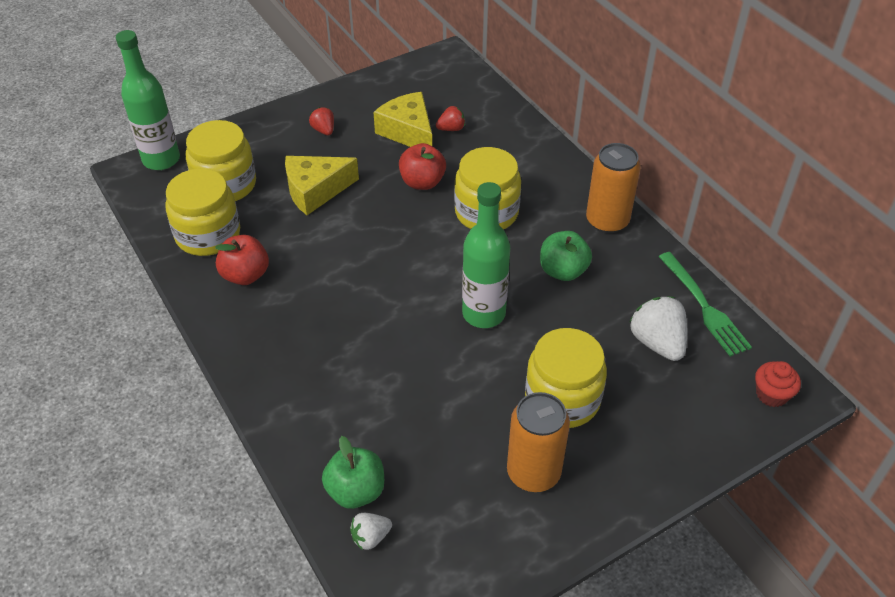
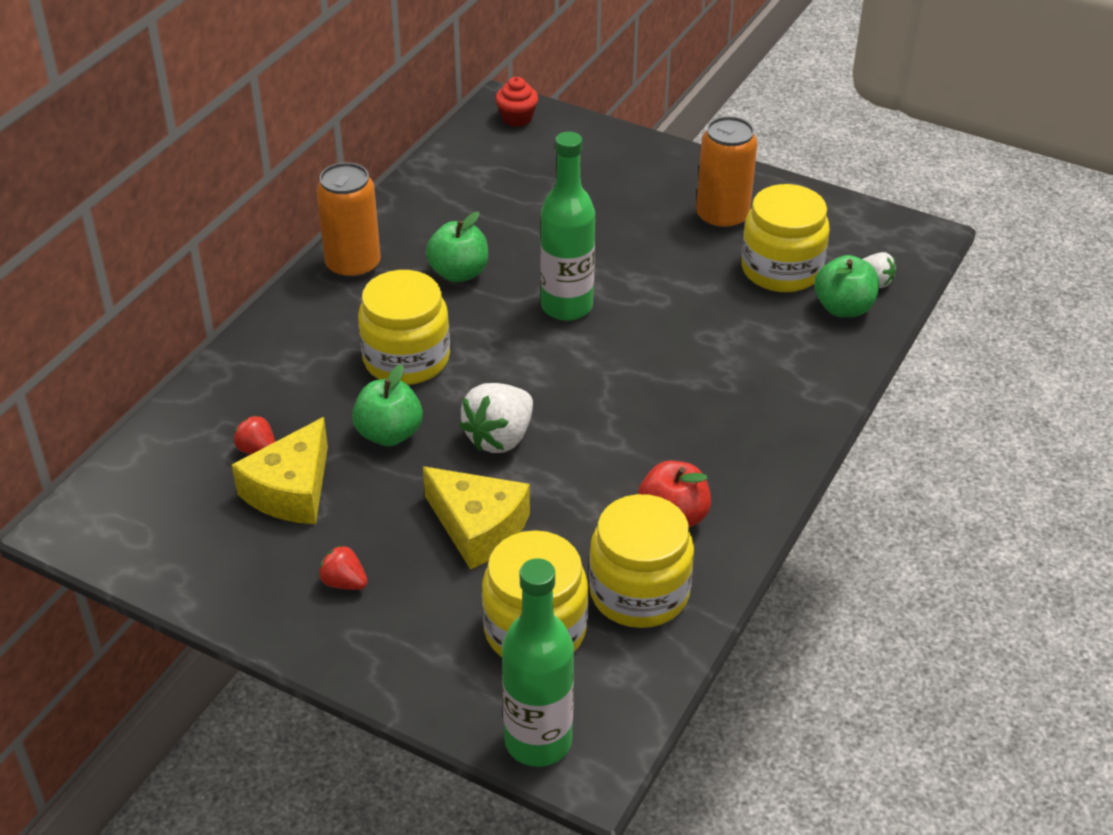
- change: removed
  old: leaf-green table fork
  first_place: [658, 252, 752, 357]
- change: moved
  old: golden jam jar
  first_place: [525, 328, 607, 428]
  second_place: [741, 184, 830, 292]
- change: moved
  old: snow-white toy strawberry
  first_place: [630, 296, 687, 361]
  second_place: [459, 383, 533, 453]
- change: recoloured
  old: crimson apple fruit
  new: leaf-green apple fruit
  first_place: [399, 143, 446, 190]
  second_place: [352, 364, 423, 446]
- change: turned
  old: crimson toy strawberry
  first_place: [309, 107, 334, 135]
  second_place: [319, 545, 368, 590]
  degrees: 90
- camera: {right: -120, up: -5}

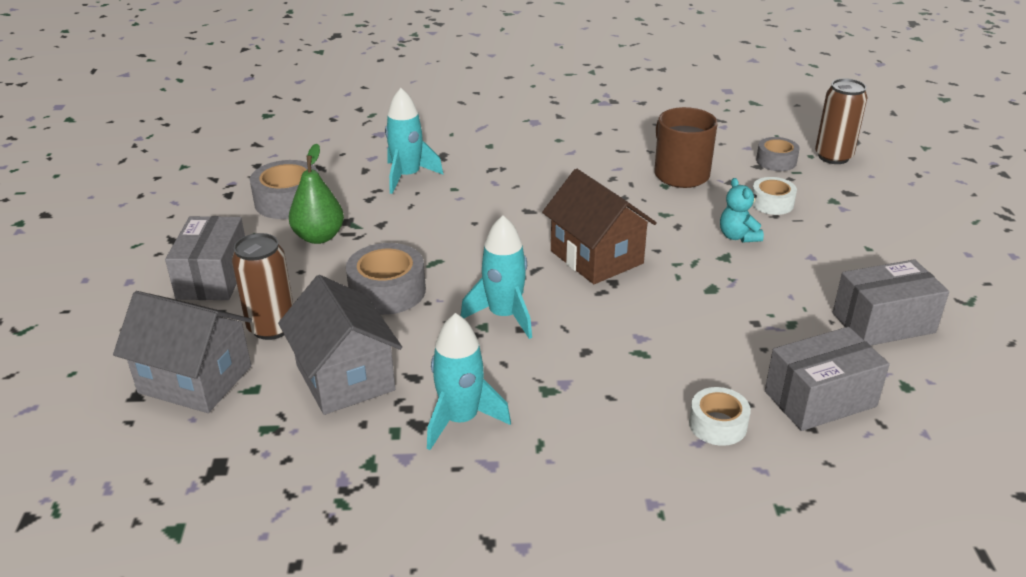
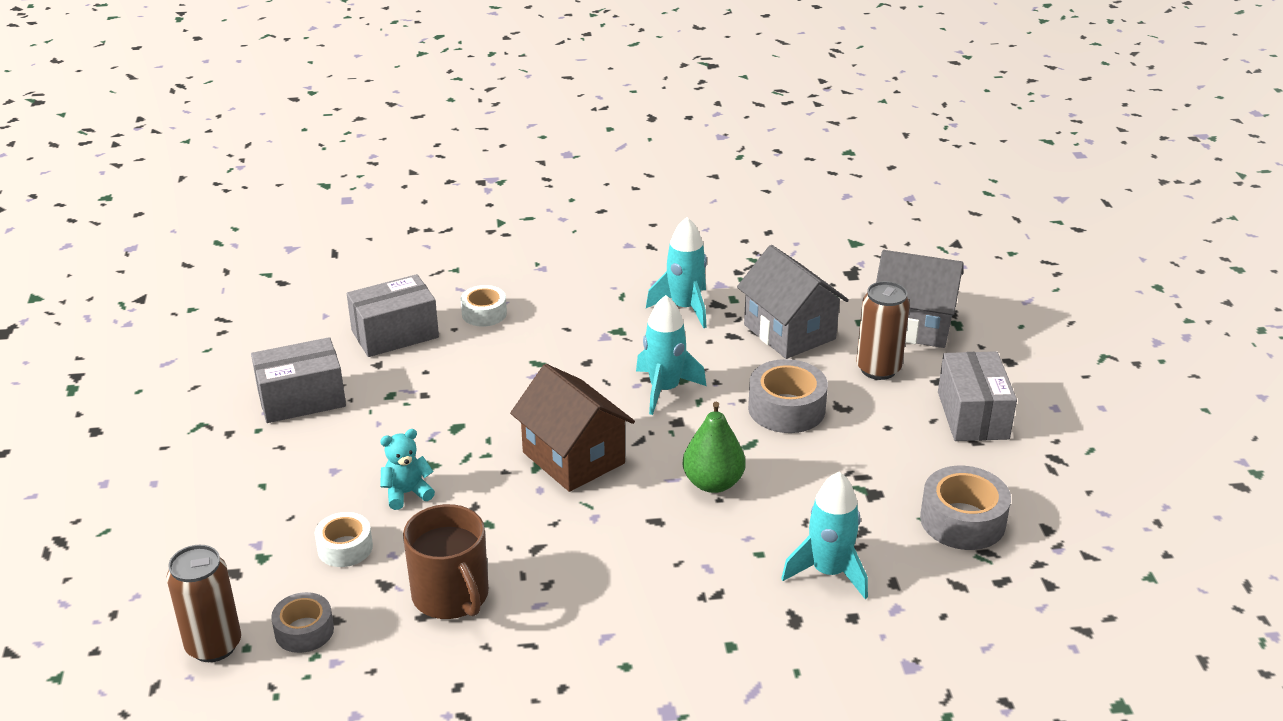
- change: moved
  old: leaf-green pear fruit
  first_place: [289, 144, 344, 244]
  second_place: [683, 402, 746, 493]
- change: turned
  old: aqua teddy bear
  first_place: [720, 178, 764, 243]
  second_place: [380, 429, 435, 510]
  degrees: -90
- camera: {right: 175, up: 0}

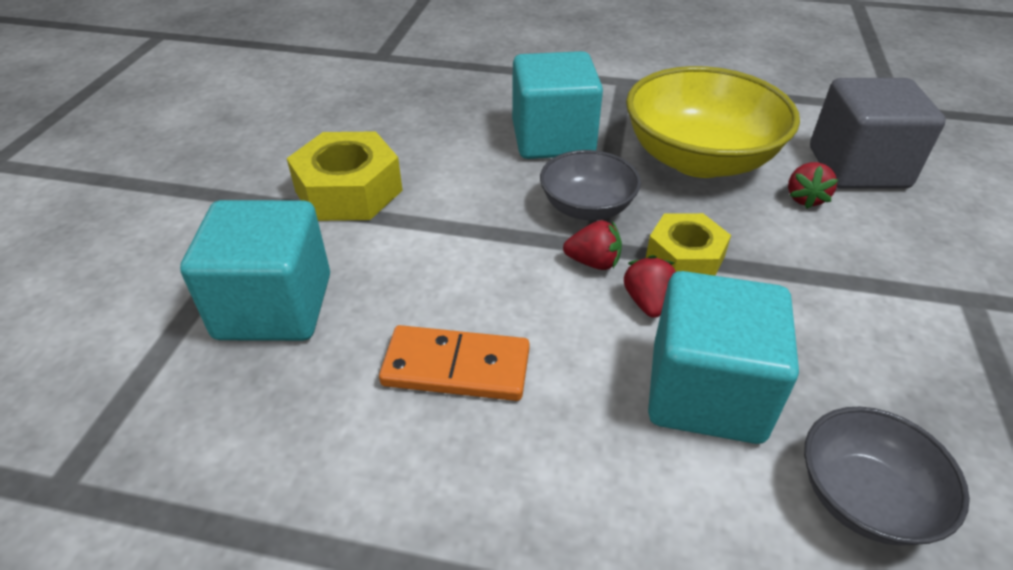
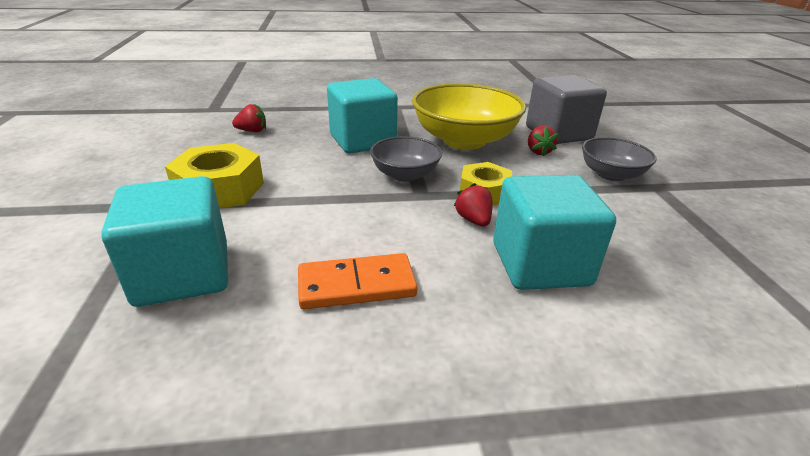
- change: moved
  old: crimson toy strawberry
  first_place: [563, 220, 622, 270]
  second_place: [232, 104, 266, 132]
- change: moved
  old: ash-grey deep dish
  first_place: [804, 407, 970, 546]
  second_place: [582, 137, 656, 181]
- camera: {right: -20, up: -10}

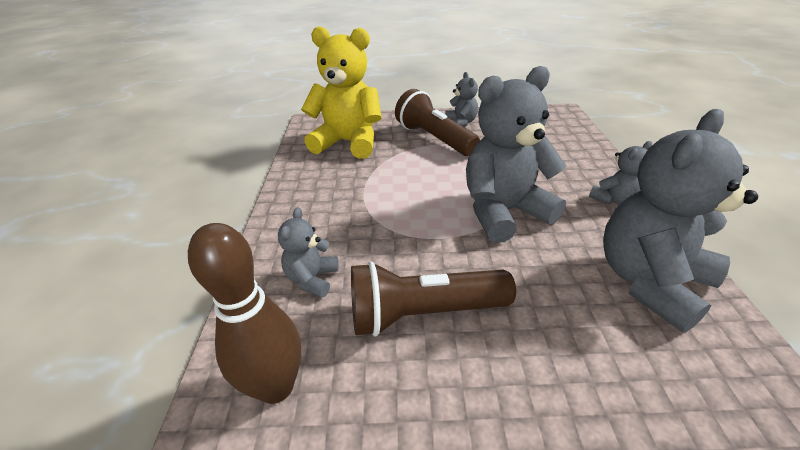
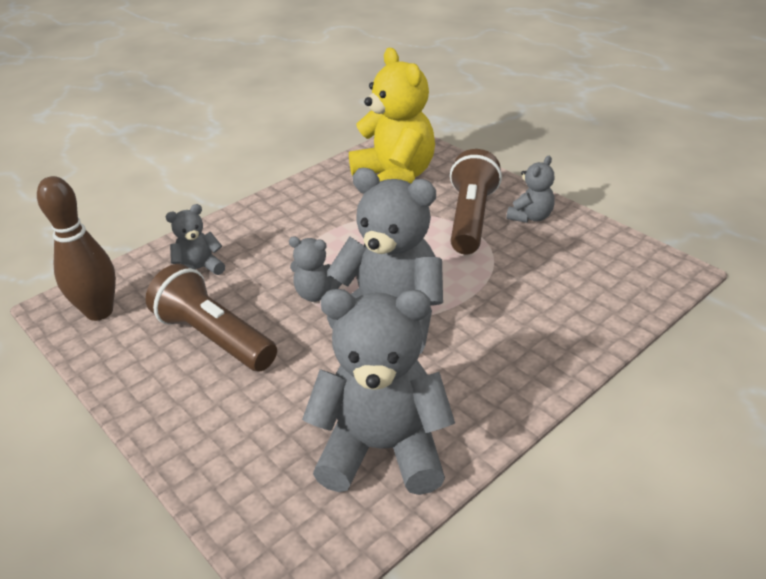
- change: moved
  old: ash-grey teddy bear
  first_place: [589, 141, 652, 205]
  second_place: [289, 237, 342, 302]
- camera: {right: 50, up: 0}

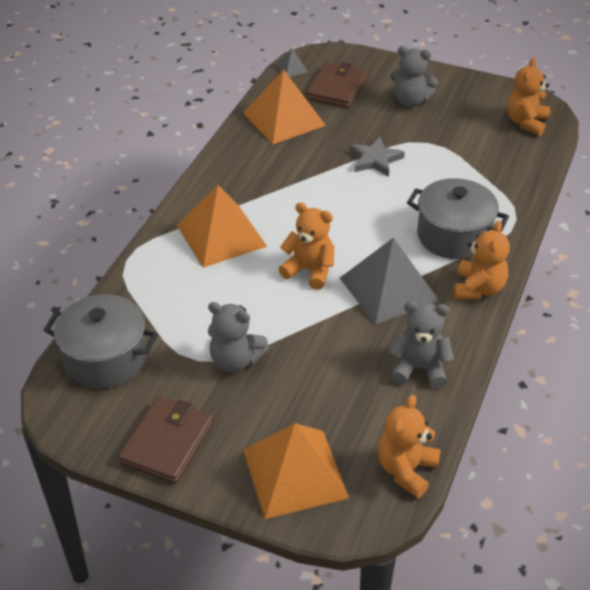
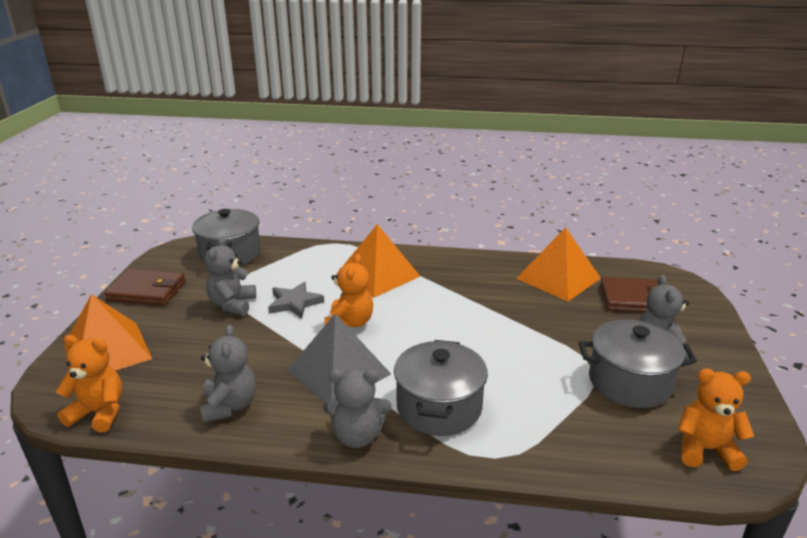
- change: removed
  old: ash-grey solid pyramid
  first_place: [276, 49, 308, 77]
- change: added
  new: ash-grey stockpot
  second_place: [579, 320, 697, 408]
- change: moved
  old: ash-grey star
  first_place: [349, 137, 405, 177]
  second_place: [268, 282, 324, 319]
- change: recoloured
  old: bright orange teddy bear
  new: ash-grey teddy bear
  first_place: [454, 220, 510, 299]
  second_place: [323, 368, 391, 448]
- camera: {right: 75, up: -15}

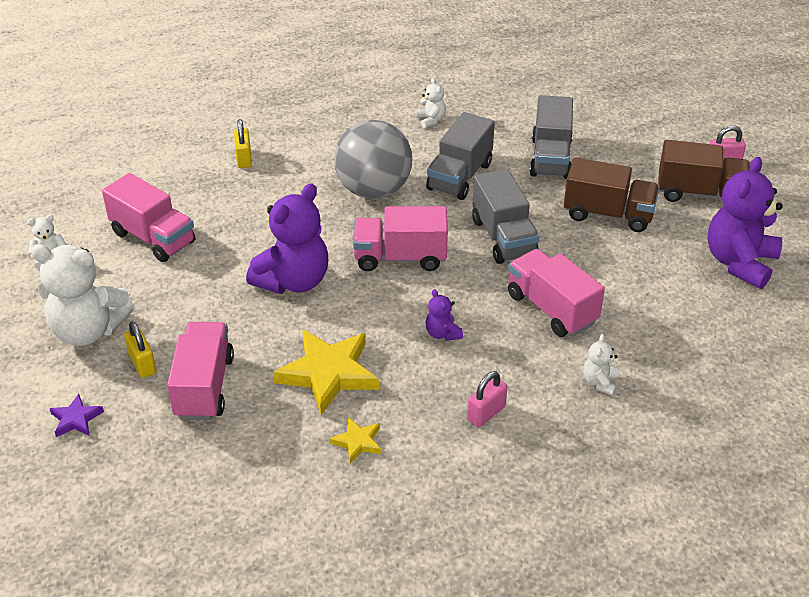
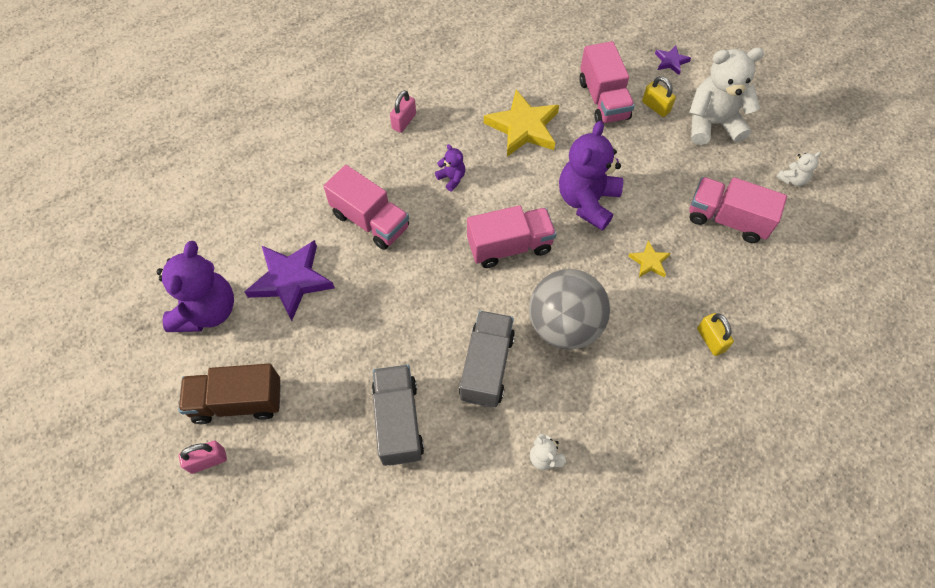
- change: removed
  old: ash-grey toy truck
  first_place: [472, 169, 539, 264]
- change: removed
  old: brown toy truck
  first_place: [564, 157, 660, 232]
- change: removed
  old: snow-white teddy bear
  first_place: [583, 334, 619, 396]
- change: added
  new: royal purple star
  second_place: [244, 240, 335, 321]
- change: moved
  old: golden star
  first_place: [329, 417, 382, 463]
  second_place: [628, 241, 671, 277]
- camera: {right: 165, up: 20}

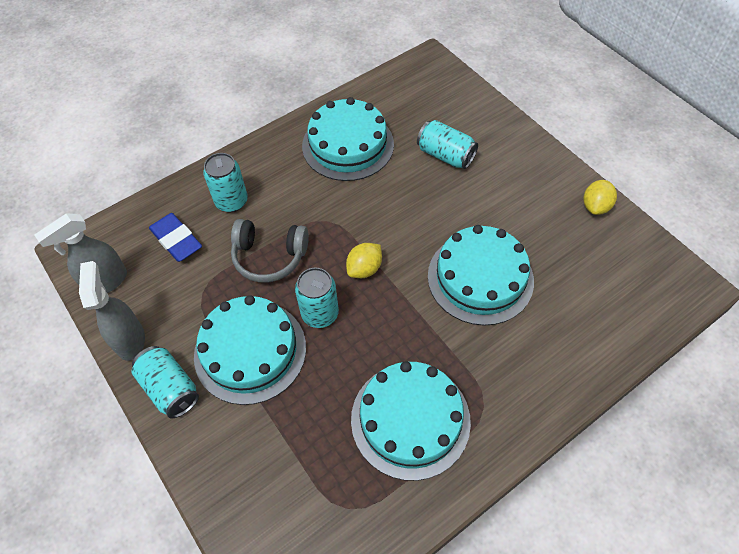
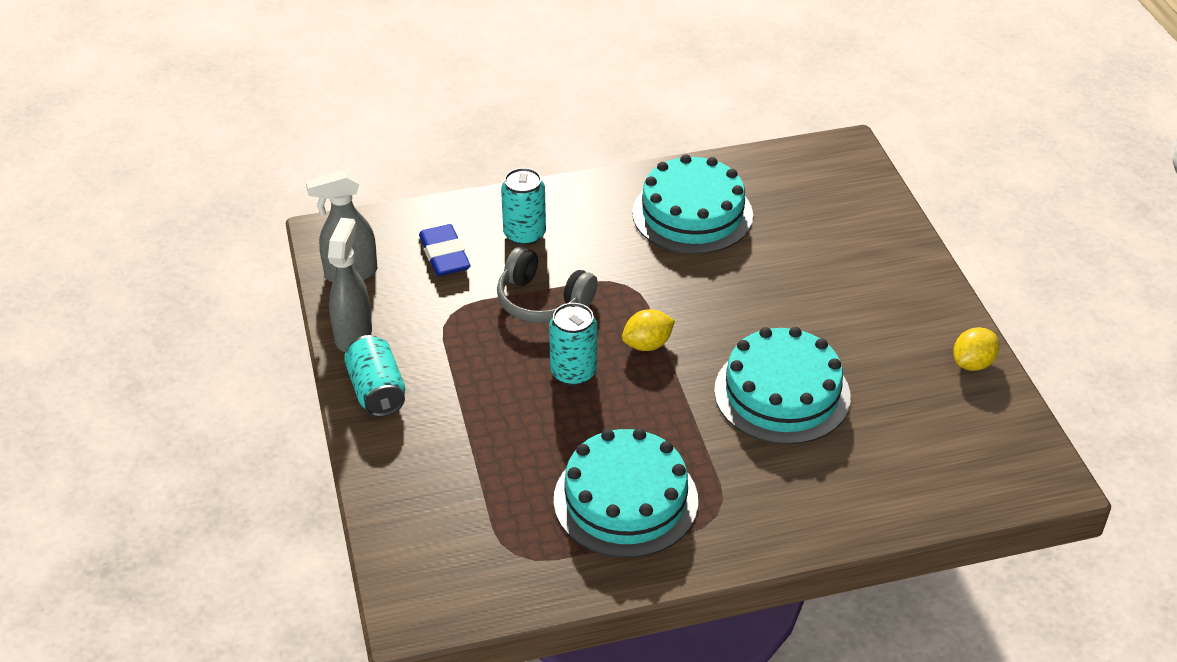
- change: removed
  old: aqua layer cake
  first_place: [194, 295, 306, 405]
- change: removed
  old: aqua soda can
  first_place: [417, 120, 478, 169]
- camera: {right: 20, up: -15}

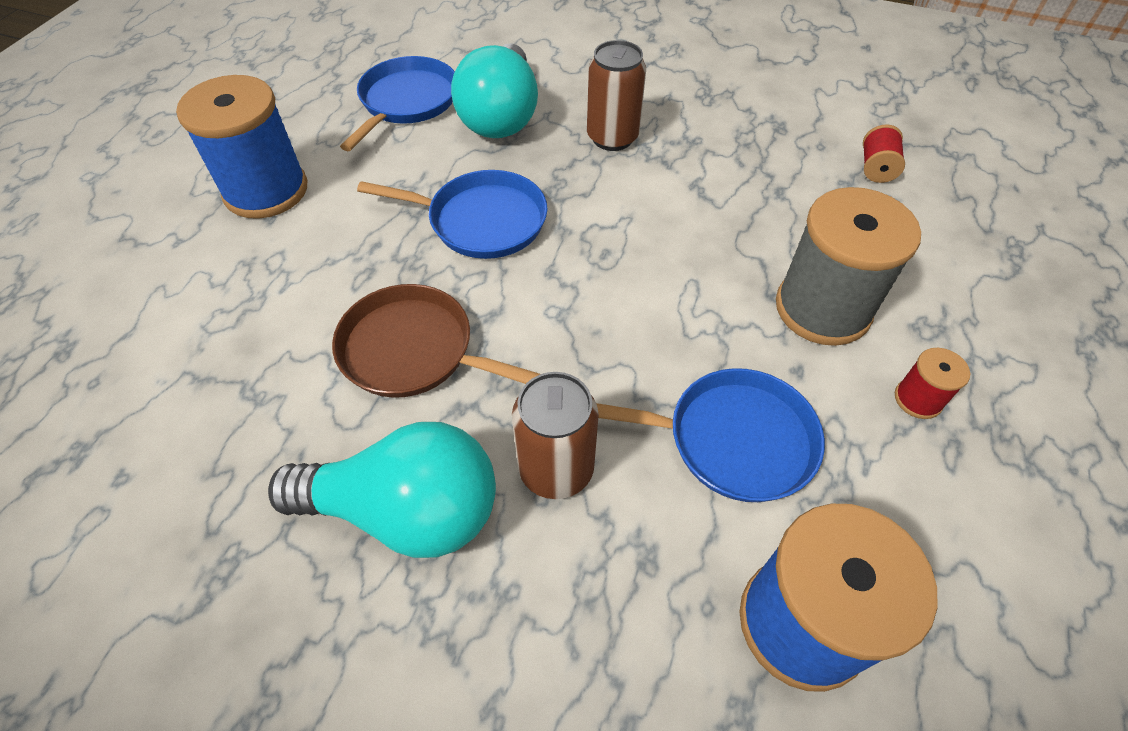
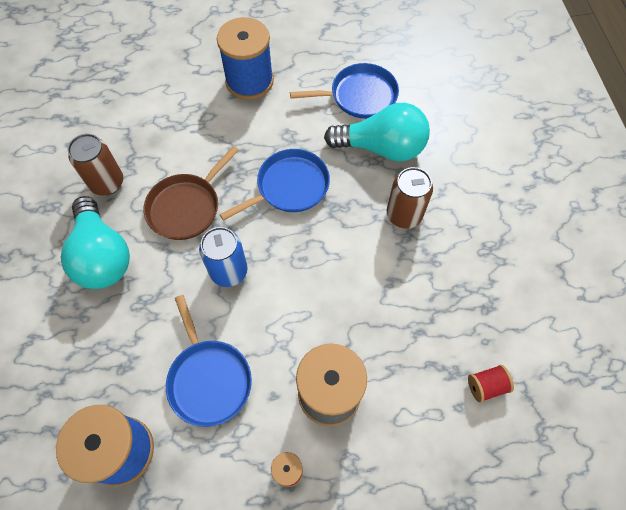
- change: added
  new: royal blue soda can
  second_place: [199, 227, 248, 287]
- change: moved
  old: brown soda can
  first_place: [512, 372, 599, 499]
  second_place: [68, 134, 123, 195]
- change: turned
  old: brown frying pan
  first_place: [332, 284, 540, 398]
  second_place: [144, 146, 239, 240]
  degrees: -135
- change: turned
  old: royal blue frying pan
  first_place: [357, 170, 547, 259]
  second_place: [220, 149, 330, 221]
  degrees: -105
- change: turned
  old: aqua light bulb
  first_place: [451, 43, 538, 138]
  second_place: [324, 103, 430, 162]
  degrees: -150
- camera: {right: 60, up: 10}

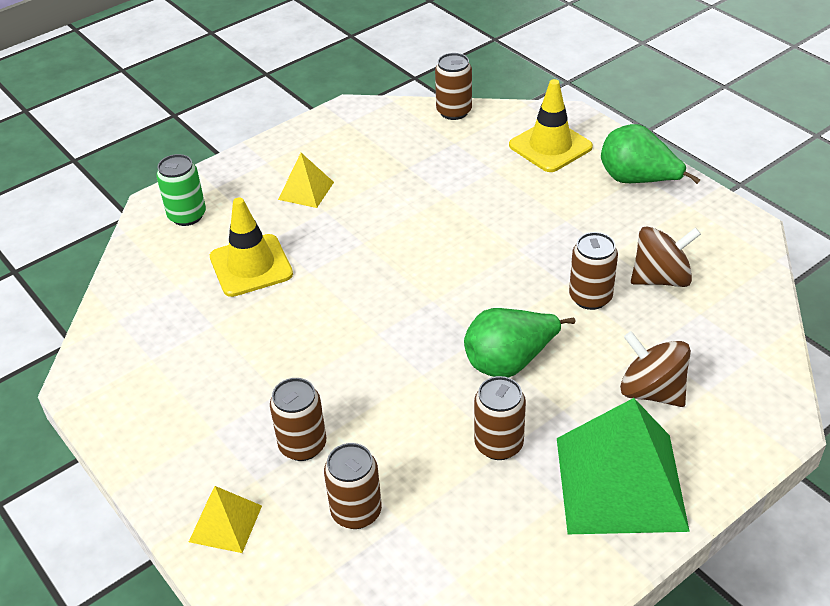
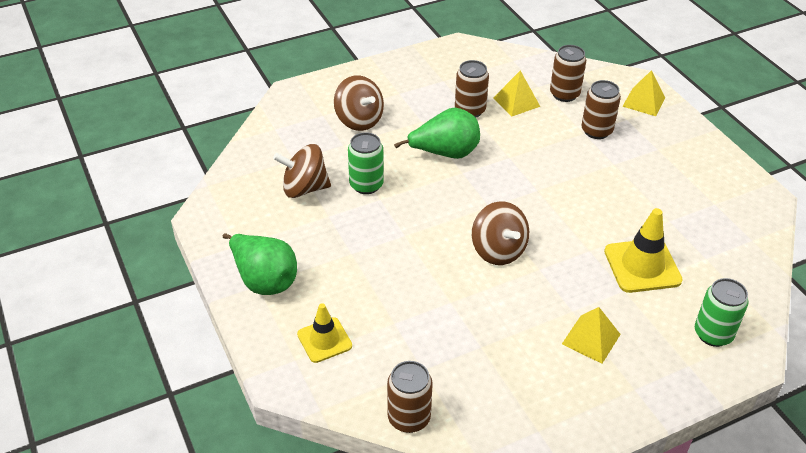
- change: removed
  old: leaf-green solid pyramid
  first_place: [557, 398, 690, 534]
- change: added
  new: brown toy top
  second_place: [472, 201, 529, 265]
- change: added
  new: golden solid pyramid
  second_place: [493, 71, 540, 116]
- change: recoloured
  old: brown soda can
  new: leaf-green soda can
  first_place: [569, 232, 618, 310]
  second_place: [348, 132, 384, 194]
- change: resized
  old: golden traffic cone
  first_place: [509, 79, 593, 172]
  second_place: [297, 303, 352, 363]
  factor: 0.65
- camera: {right: -170, up: 0}

